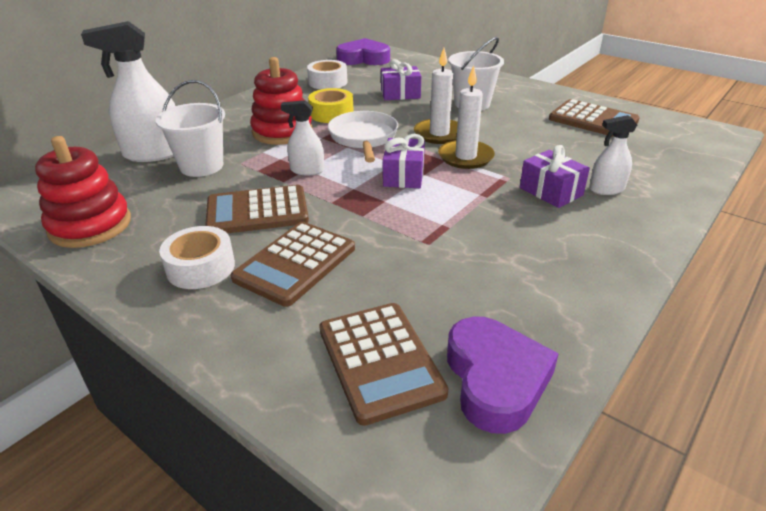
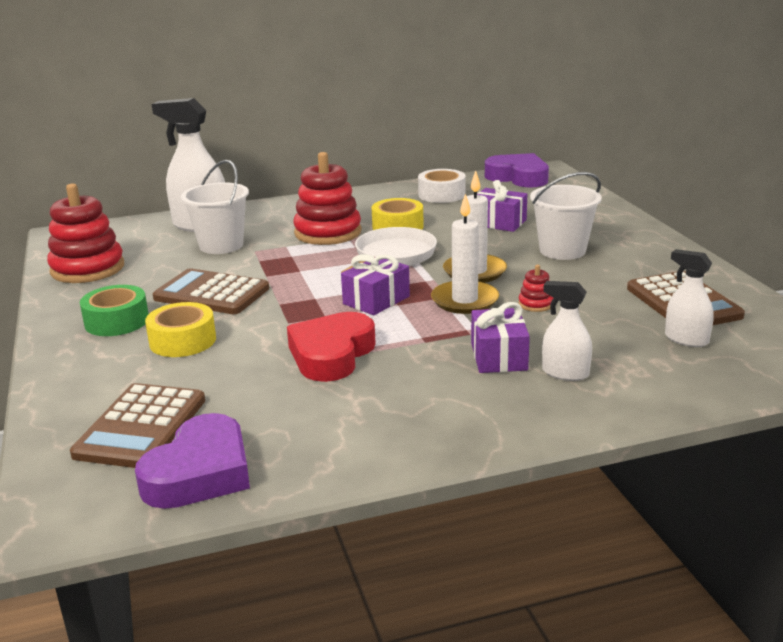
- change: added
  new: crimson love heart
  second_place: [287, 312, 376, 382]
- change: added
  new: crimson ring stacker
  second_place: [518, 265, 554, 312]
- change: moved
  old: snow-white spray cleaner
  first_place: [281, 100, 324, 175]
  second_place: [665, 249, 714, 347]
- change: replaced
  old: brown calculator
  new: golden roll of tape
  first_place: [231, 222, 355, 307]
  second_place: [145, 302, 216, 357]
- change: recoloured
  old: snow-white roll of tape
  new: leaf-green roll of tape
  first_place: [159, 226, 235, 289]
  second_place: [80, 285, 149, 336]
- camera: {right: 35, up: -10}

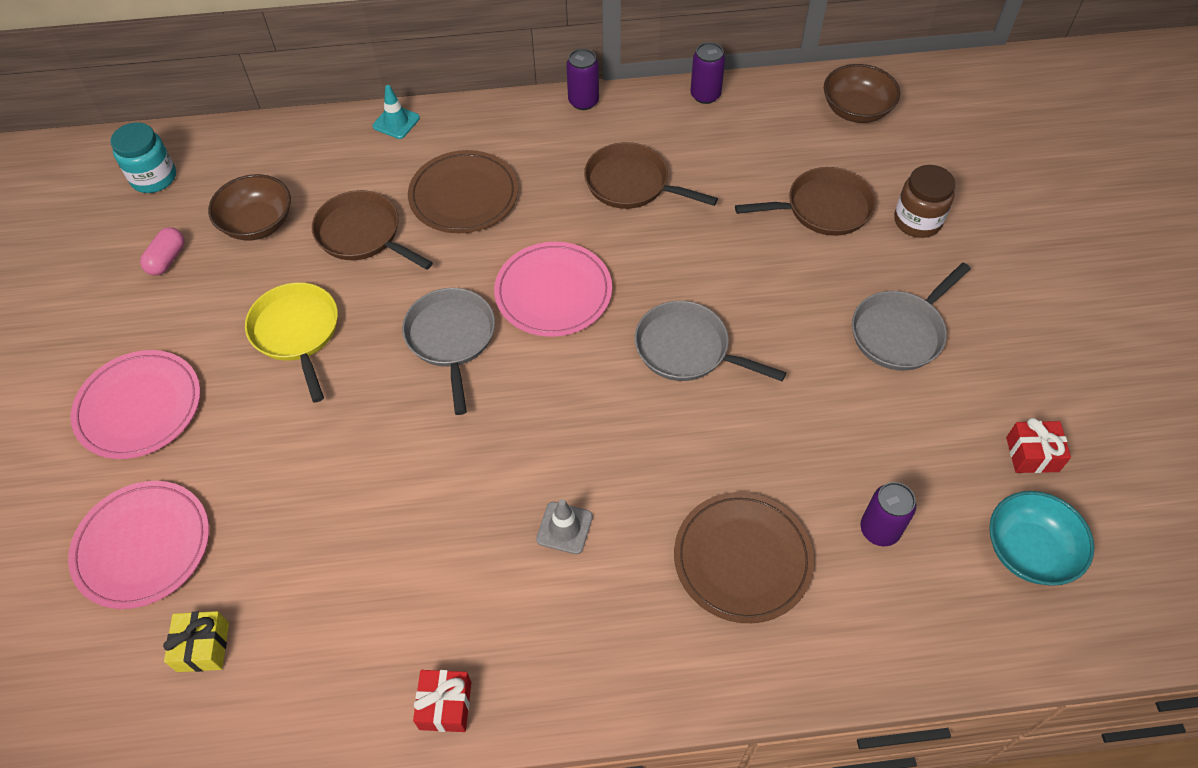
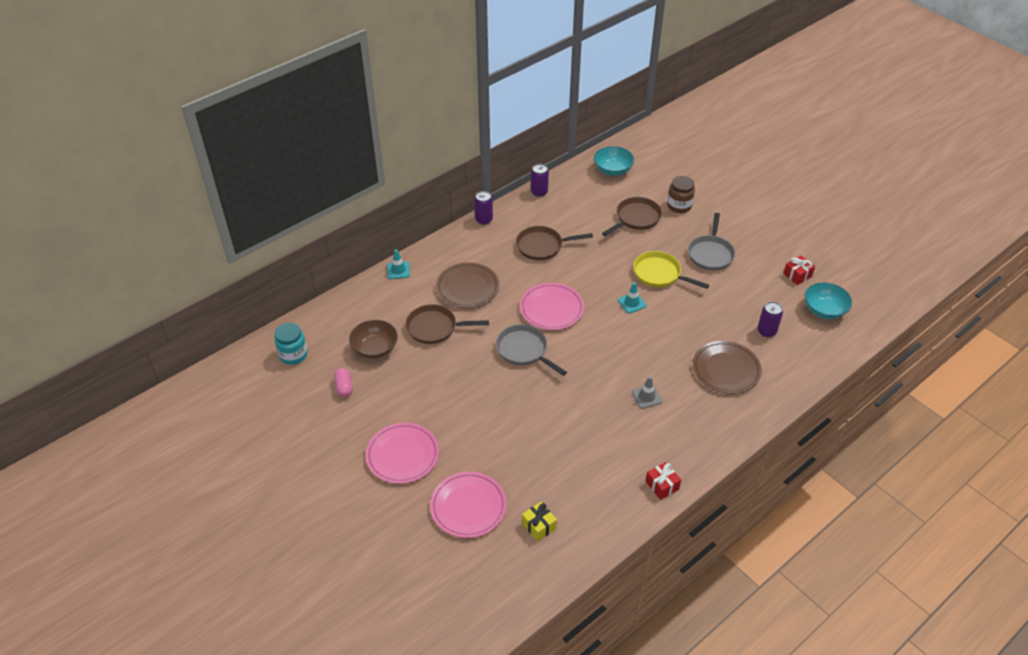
- change: moved
  old: golden frying pan
  first_place: [245, 282, 338, 403]
  second_place: [633, 251, 709, 289]
- change: replaced
  old: ash-grey frying pan
  new: aqua traffic cone
  first_place: [635, 301, 786, 381]
  second_place: [618, 282, 647, 314]
- change: recoloured
  old: brown deep dish
  new: aqua deep dish
  first_place: [824, 64, 900, 123]
  second_place: [594, 146, 634, 176]
- camera: {right: -35, up: -10}

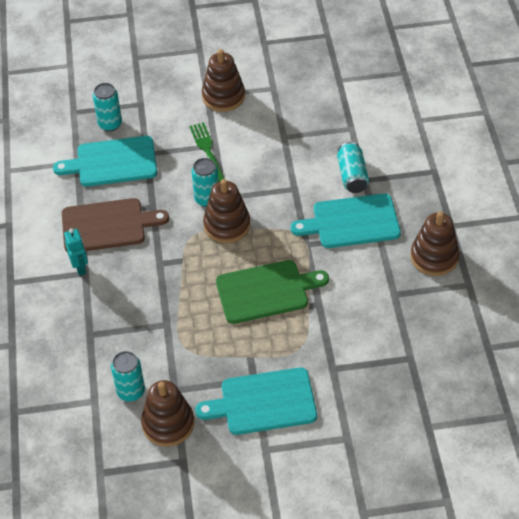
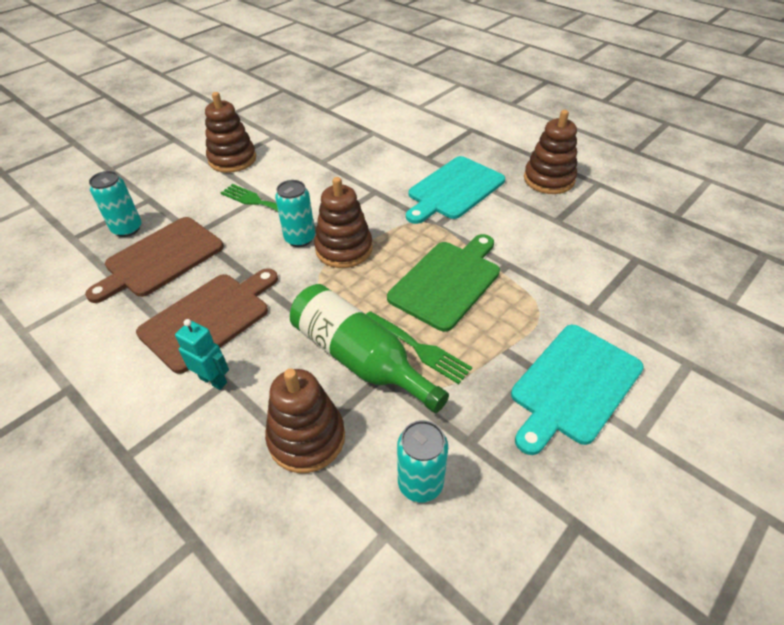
- change: removed
  old: aqua soda can
  first_place: [337, 142, 369, 193]
- change: added
  new: leaf-green flask
  second_place: [290, 284, 449, 413]
- change: added
  new: leaf-green table fork
  second_place: [366, 311, 472, 384]
- change: moved
  old: brown ring stacker
  first_place: [141, 380, 194, 447]
  second_place: [265, 369, 345, 473]
- change: recoloured
  old: aqua cutting board
  new: brown cutting board
  first_place: [53, 136, 157, 187]
  second_place: [85, 217, 224, 303]
- camera: {right: -40, up: -5}

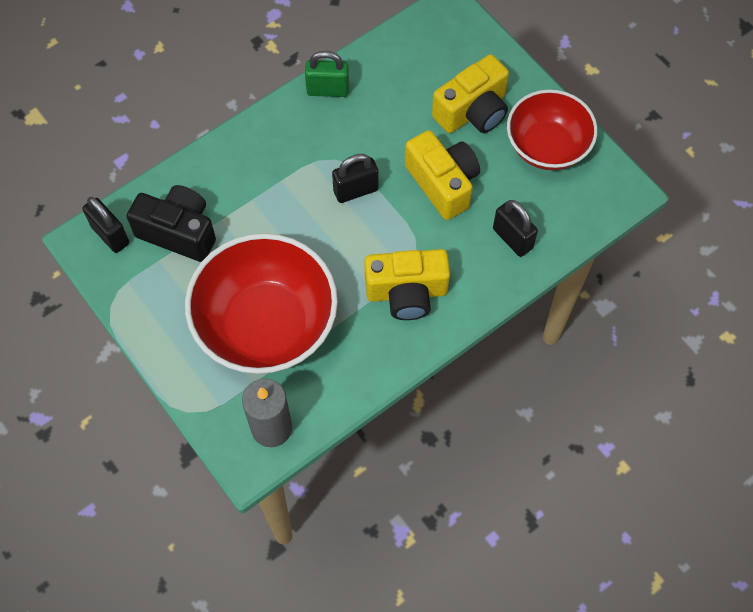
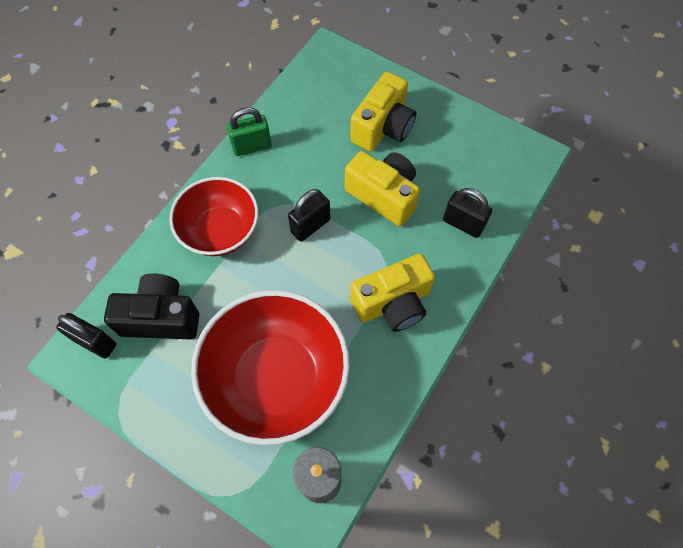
- change: moved
  old: crimson deep dish
  first_place: [507, 89, 598, 170]
  second_place: [169, 177, 258, 256]
- camera: {right: -20, up: 0}

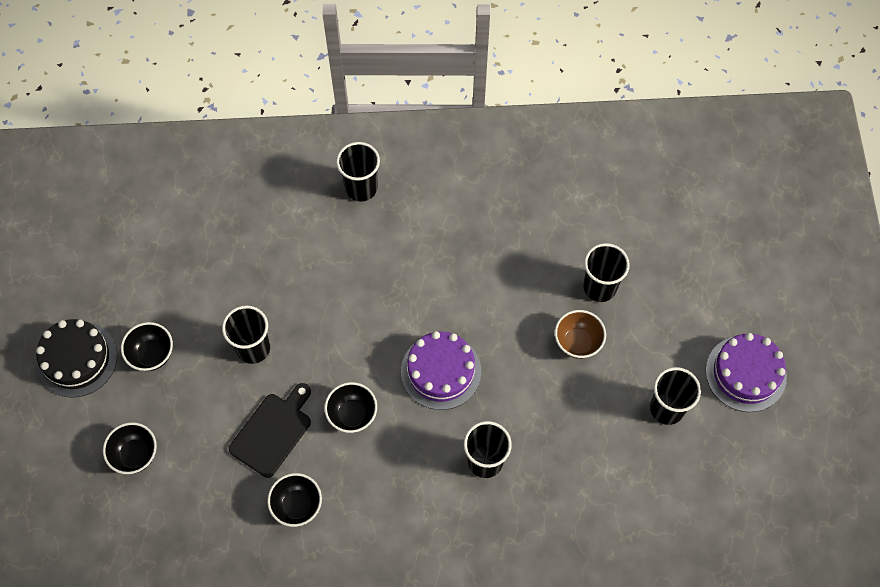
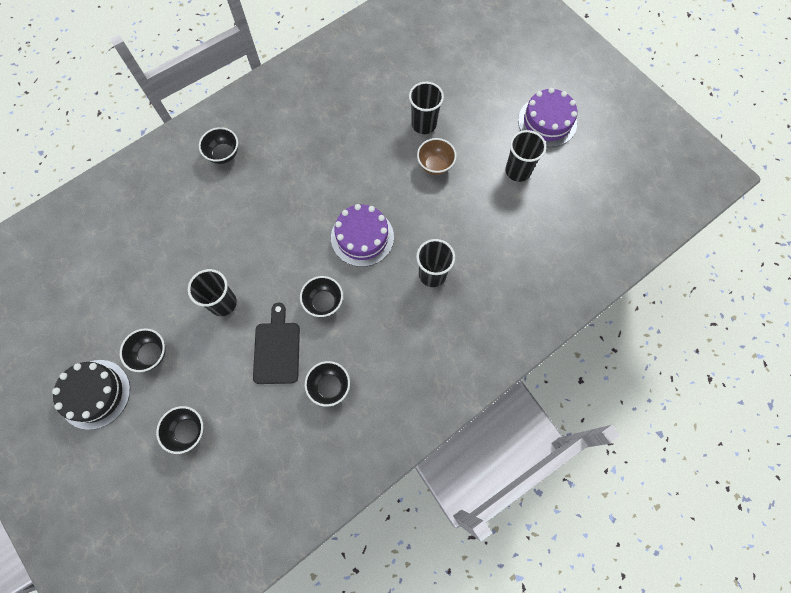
- change: replaced
  old: ebony tumbler
  new: ebony deep dish
  first_place: [336, 142, 380, 202]
  second_place: [199, 127, 238, 164]
- camera: {right: -35, up: 5}

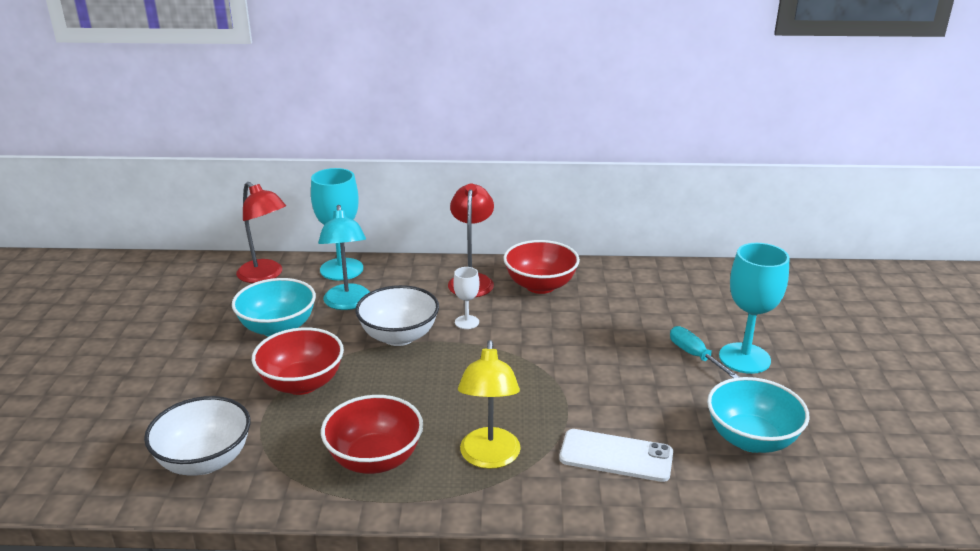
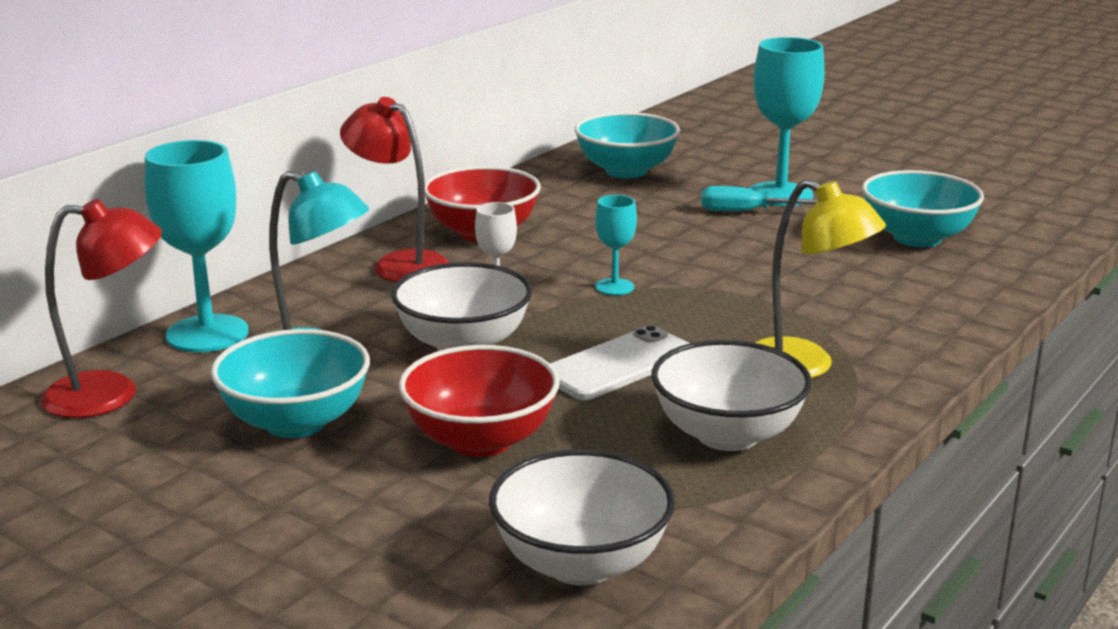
- change: added
  new: aqua deep dish
  second_place: [575, 112, 680, 178]
- change: added
  new: aqua wine glass
  second_place: [595, 195, 637, 295]
- change: moved
  old: snow-white smartphone
  first_place: [559, 429, 673, 482]
  second_place: [550, 325, 690, 400]
- change: recoloured
  old: crimson deep dish
  new: snow-white deep dish
  first_place: [321, 395, 423, 474]
  second_place: [651, 340, 812, 451]
- camera: {right: -55, up: -5}

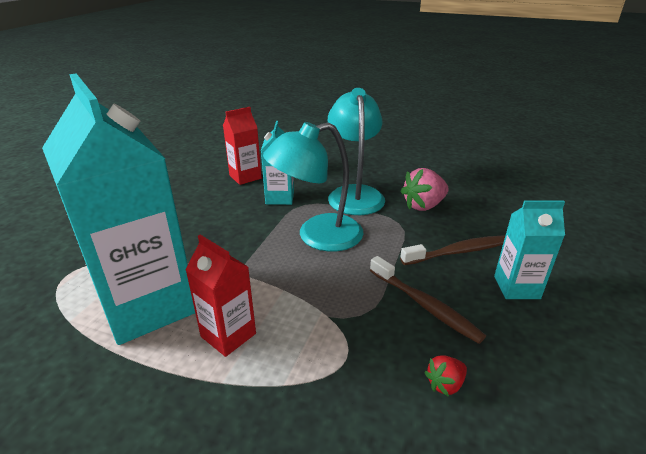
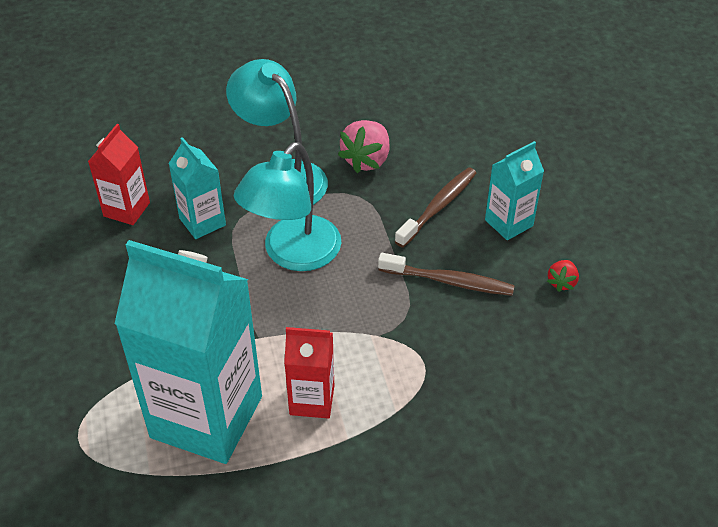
- change: moved
  old: crimson toy strawberry
  first_place: [424, 355, 467, 397]
  second_place: [547, 260, 579, 292]
- camera: {right: -35, up: 15}

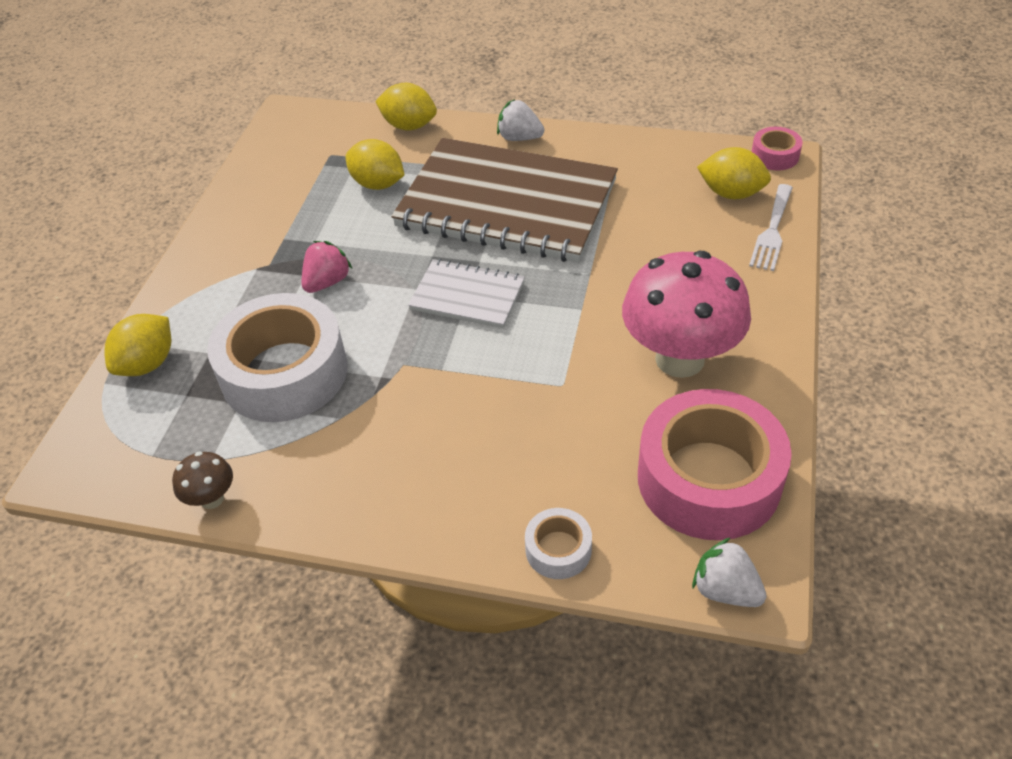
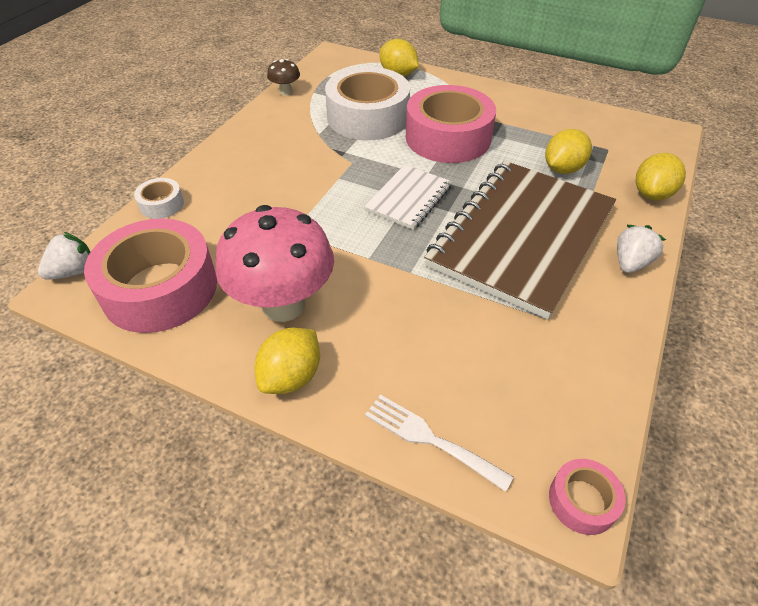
- change: moved
  old: golden citrus fruit
  first_place: [697, 147, 771, 199]
  second_place: [255, 327, 320, 394]
- change: replaced
  old: pink toy strawberry
  new: pink roll of tape
  first_place: [302, 241, 352, 293]
  second_place: [406, 85, 496, 163]
- camera: {right: 100, up: 0}

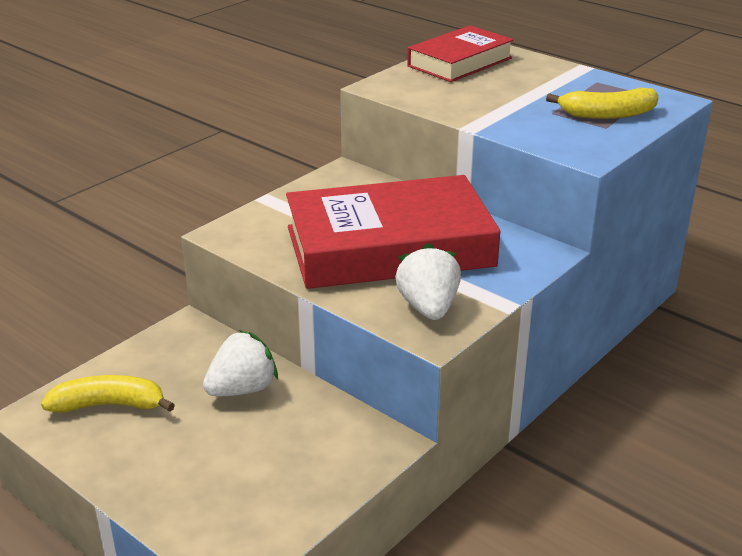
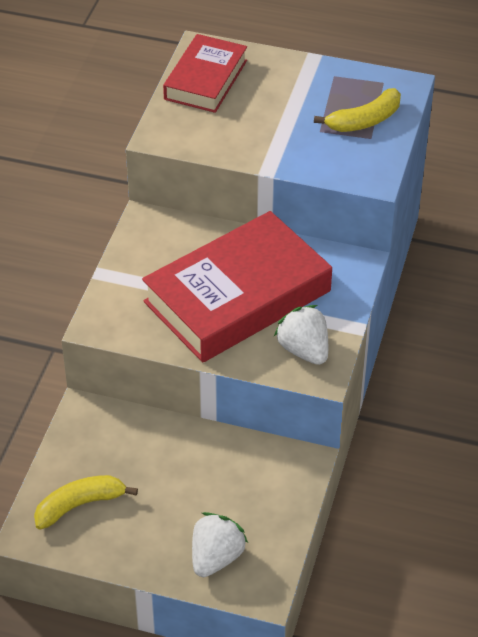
- change: moved
  old: snow-white toy strawberry
  first_place: [203, 330, 278, 396]
  second_place: [192, 512, 248, 577]
- camera: {right: -25, up: 15}

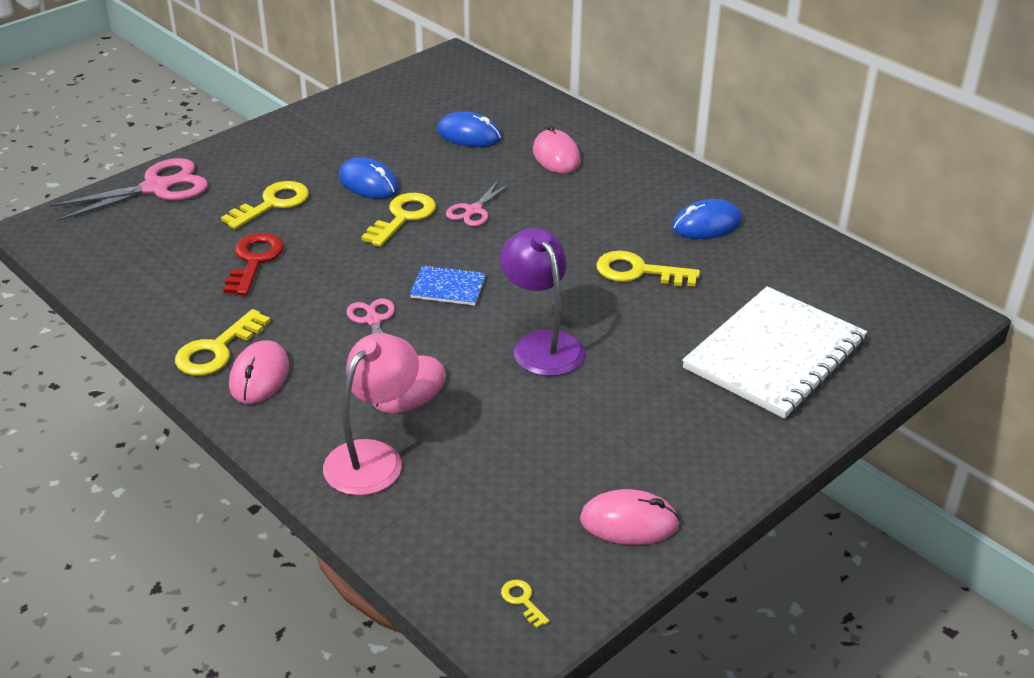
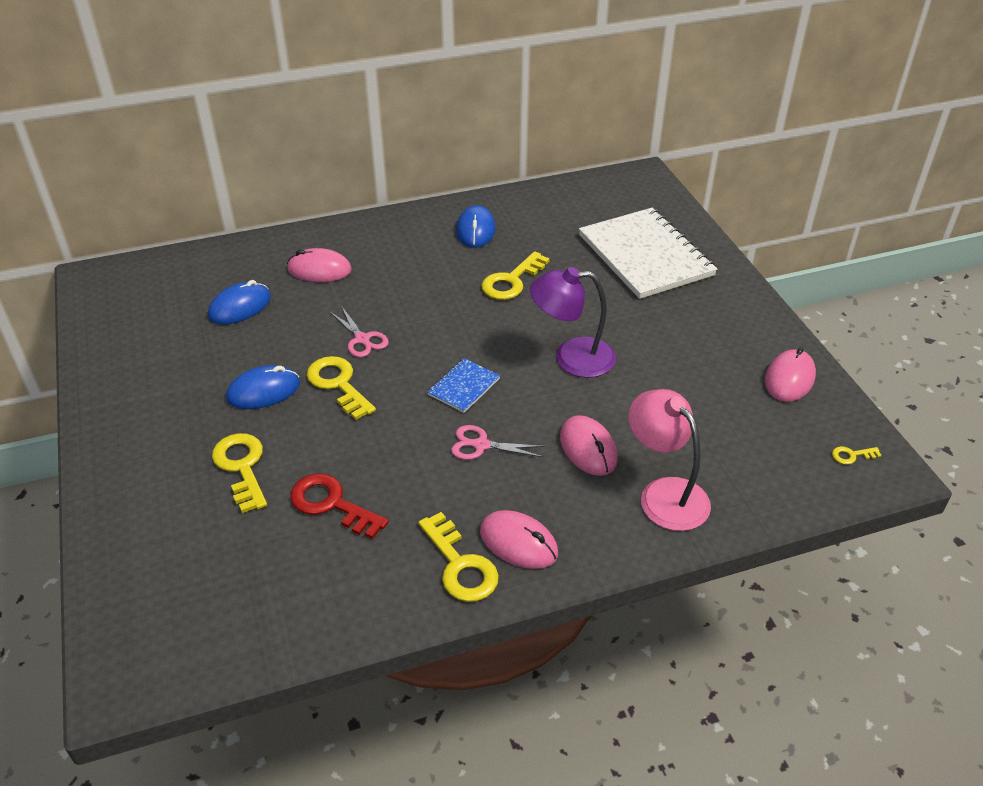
- change: removed
  old: pink pair of scissors
  first_place: [49, 158, 208, 221]
- camera: {right: -65, up: 5}

